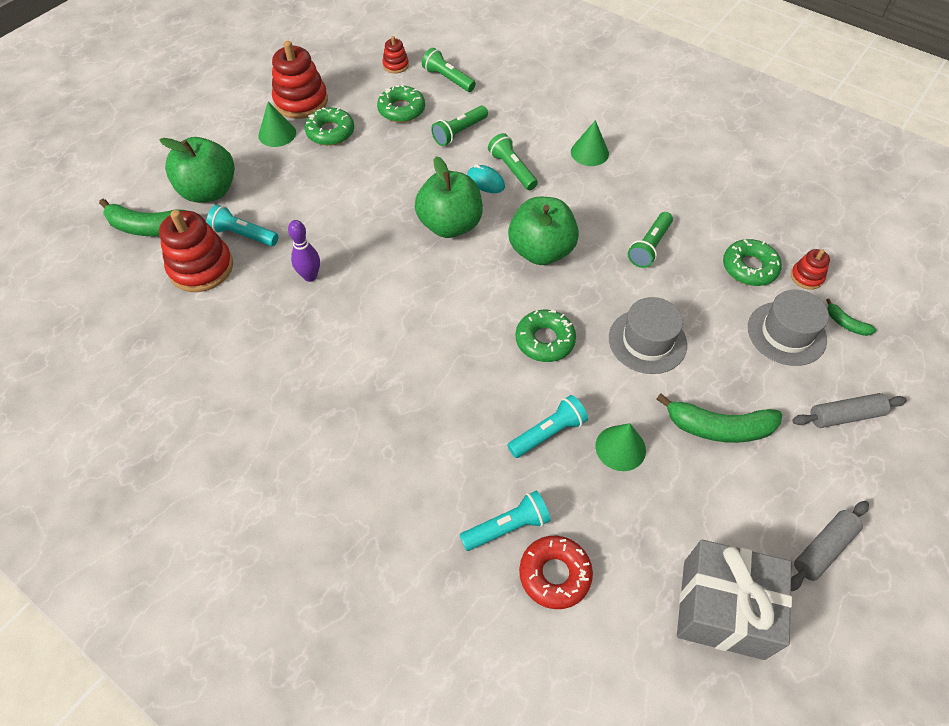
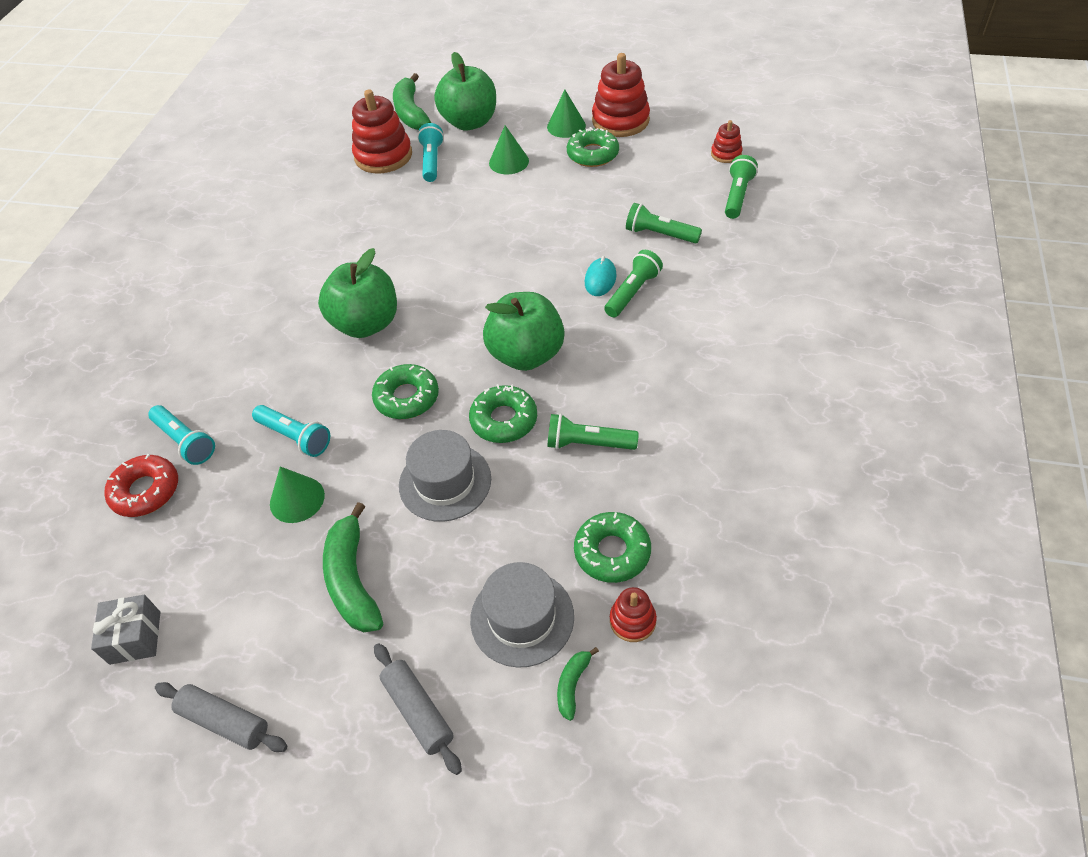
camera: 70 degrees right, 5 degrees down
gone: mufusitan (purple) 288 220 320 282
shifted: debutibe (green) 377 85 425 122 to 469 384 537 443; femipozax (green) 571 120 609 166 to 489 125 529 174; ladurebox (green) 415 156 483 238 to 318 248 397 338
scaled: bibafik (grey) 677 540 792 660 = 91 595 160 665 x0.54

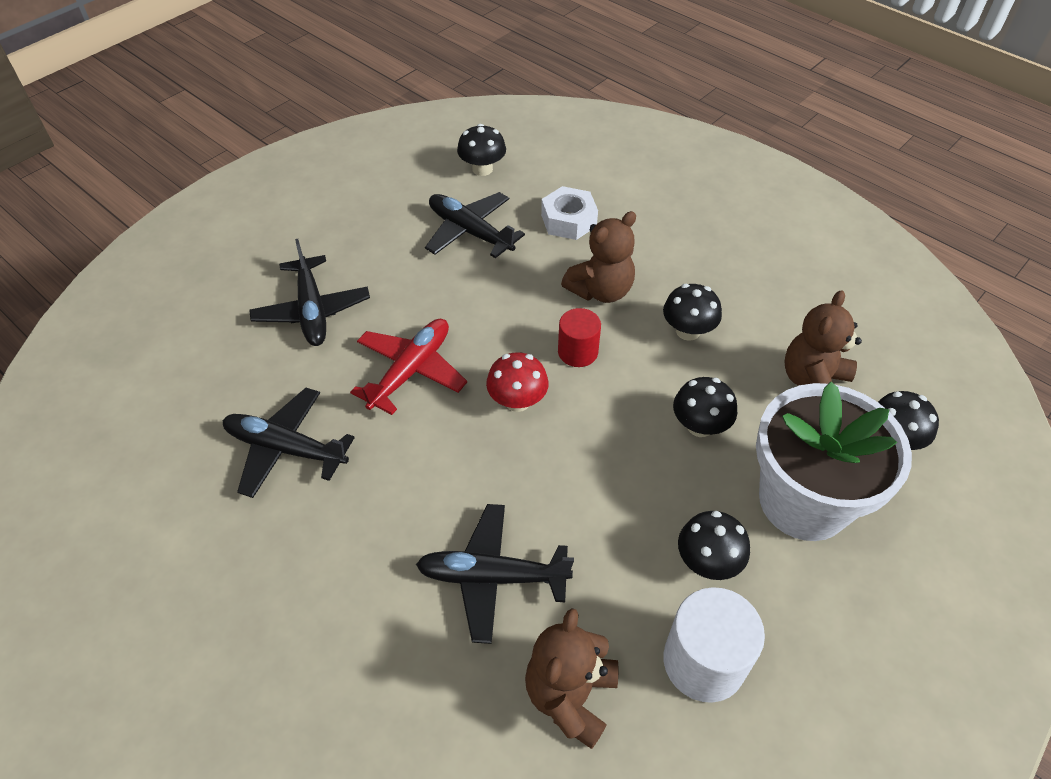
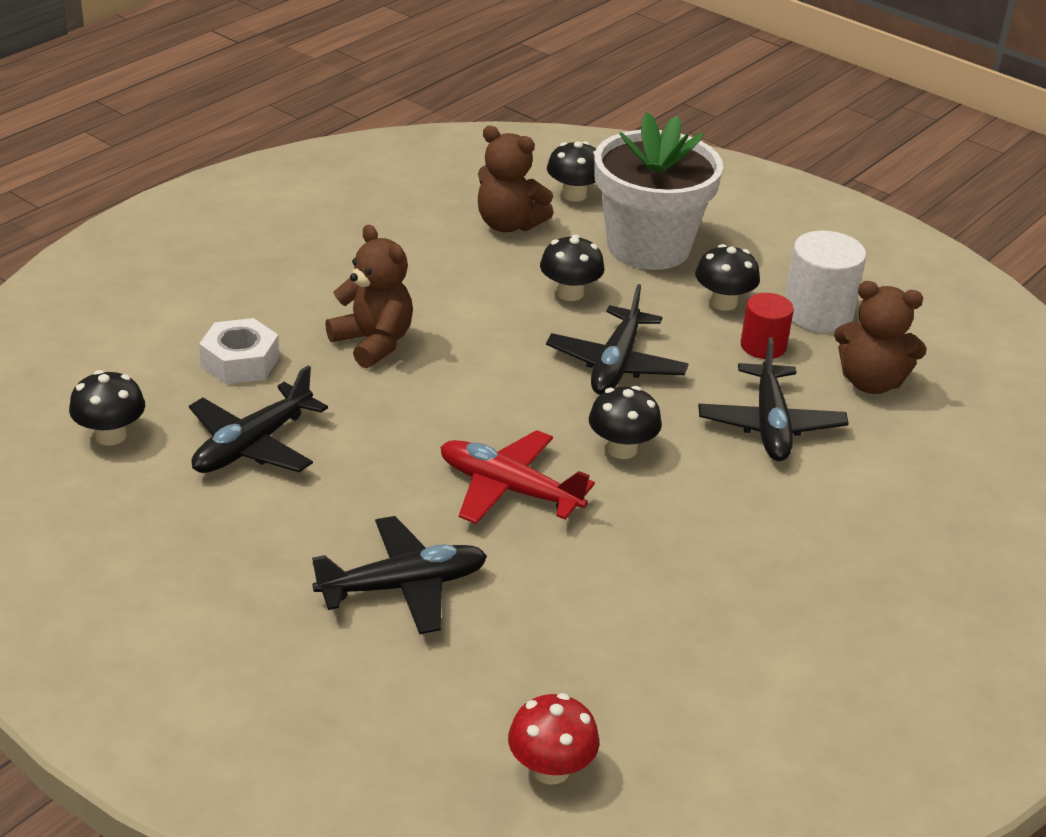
camera: 95 degrees left, 15 degrees down
shifted: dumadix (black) 663 284 722 341 to 589 386 662 459; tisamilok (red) 558 308 601 367 to 741 293 794 359; dumadix (red) 486 352 549 412 to 508 693 599 785; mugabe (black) 223 388 355 498 to 546 284 689 395

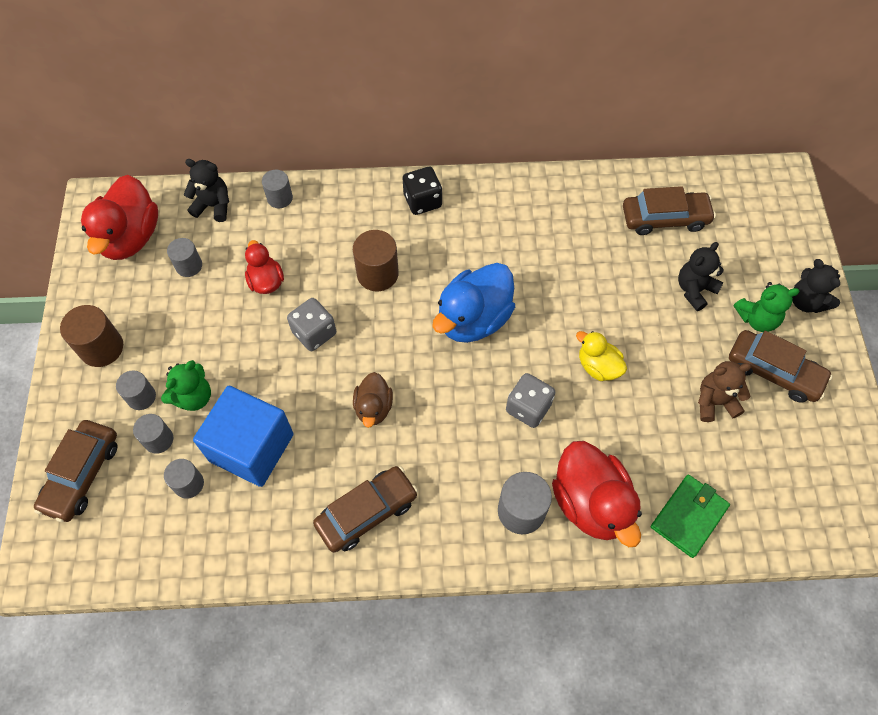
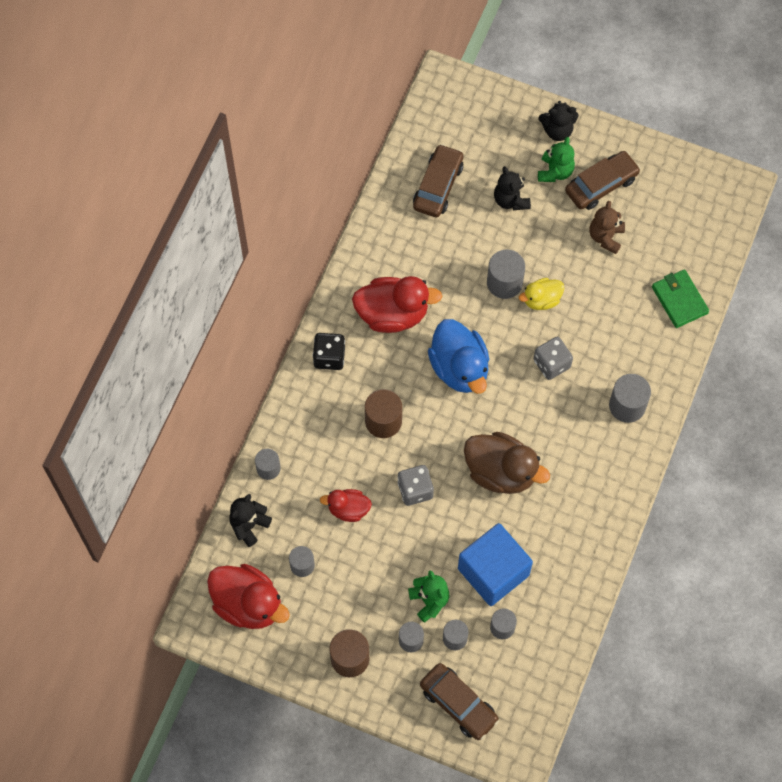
camera: 65 degrees left, 5 degrees up
gone: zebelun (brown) 313 466 418 552
new: tisamilok (grey) 487 250 525 299
shifted: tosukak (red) 552 441 642 547 to 352 276 442 333
scaled: tosukak (brown) 353 372 393 428 = 464 432 550 494 x1.79

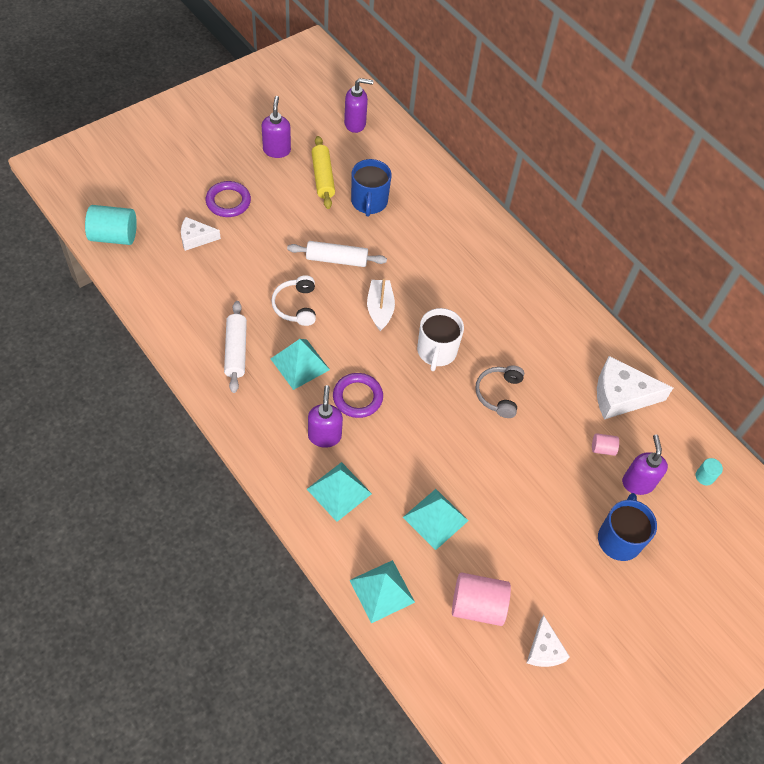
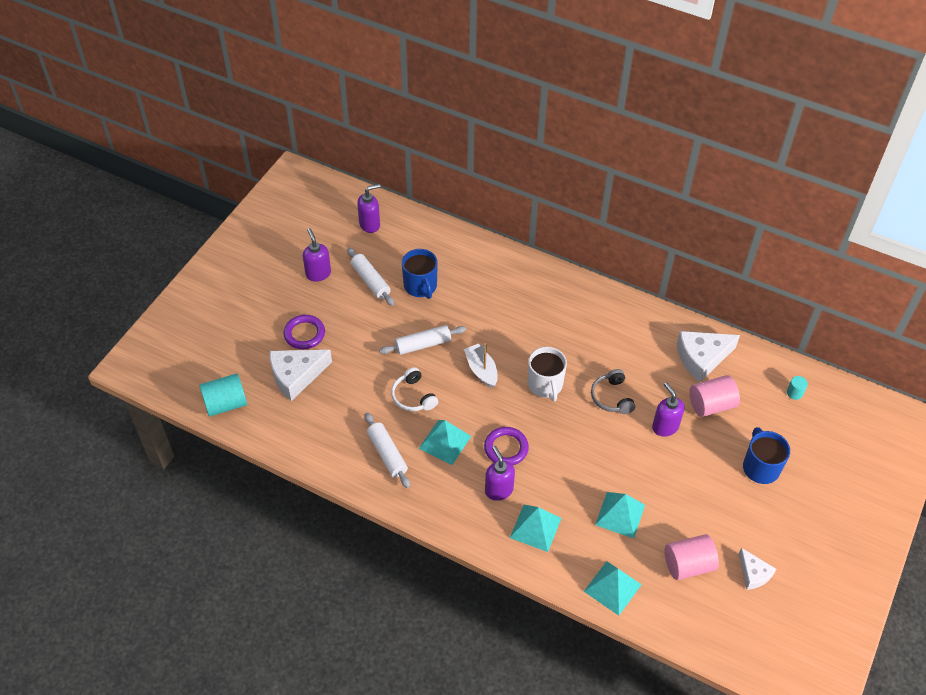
camera: 20 degrees left, 5 degrees down
shifted: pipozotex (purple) 622 434 668 495 to 652 382 684 437
repainted: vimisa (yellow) 311 136 335 209 to vimisa (white) 347 248 394 306
scaled: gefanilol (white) 181 217 221 251 = 270 350 332 401 x1.71; tisamilok (pink) 592 433 619 456 = 690 375 740 417 x2.01

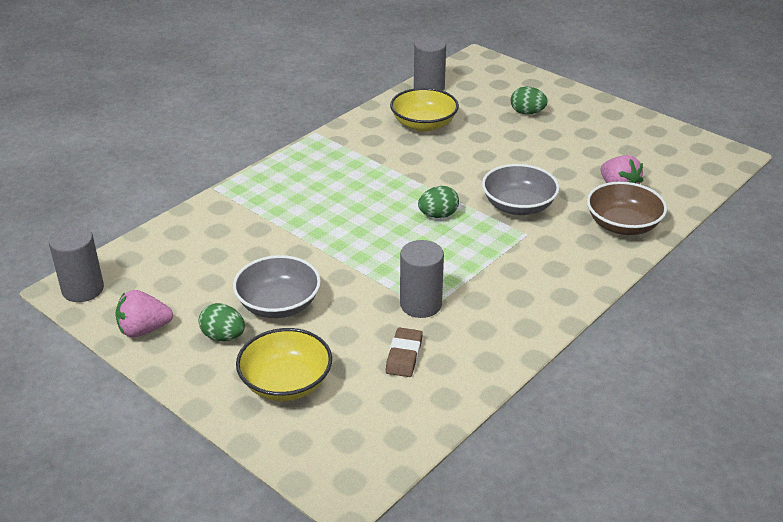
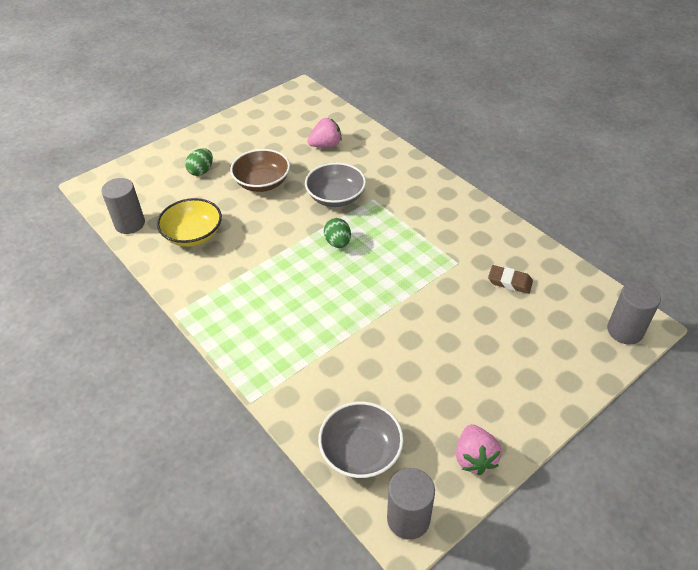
camera: 80 degrees left, 10 degrees up
gone: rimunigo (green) 199 303 245 341; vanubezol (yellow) 236 328 332 401
shifted: vanubezol (brown) 587 182 667 235 to 230 149 290 192; tisamilok (grey) 400 240 444 318 to 607 281 661 345; vanubezol (grey) 233 255 321 318 to 318 401 404 478

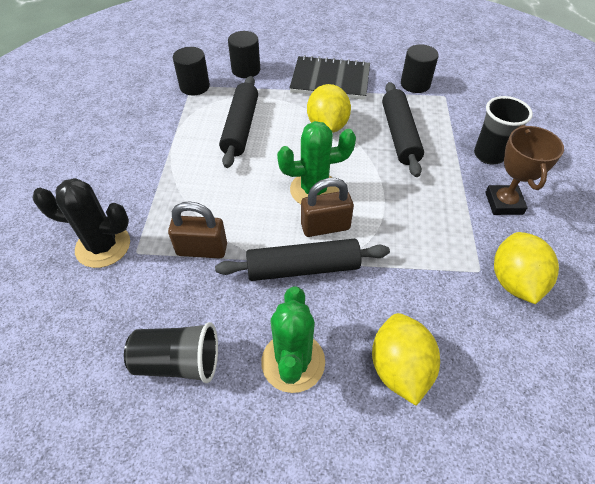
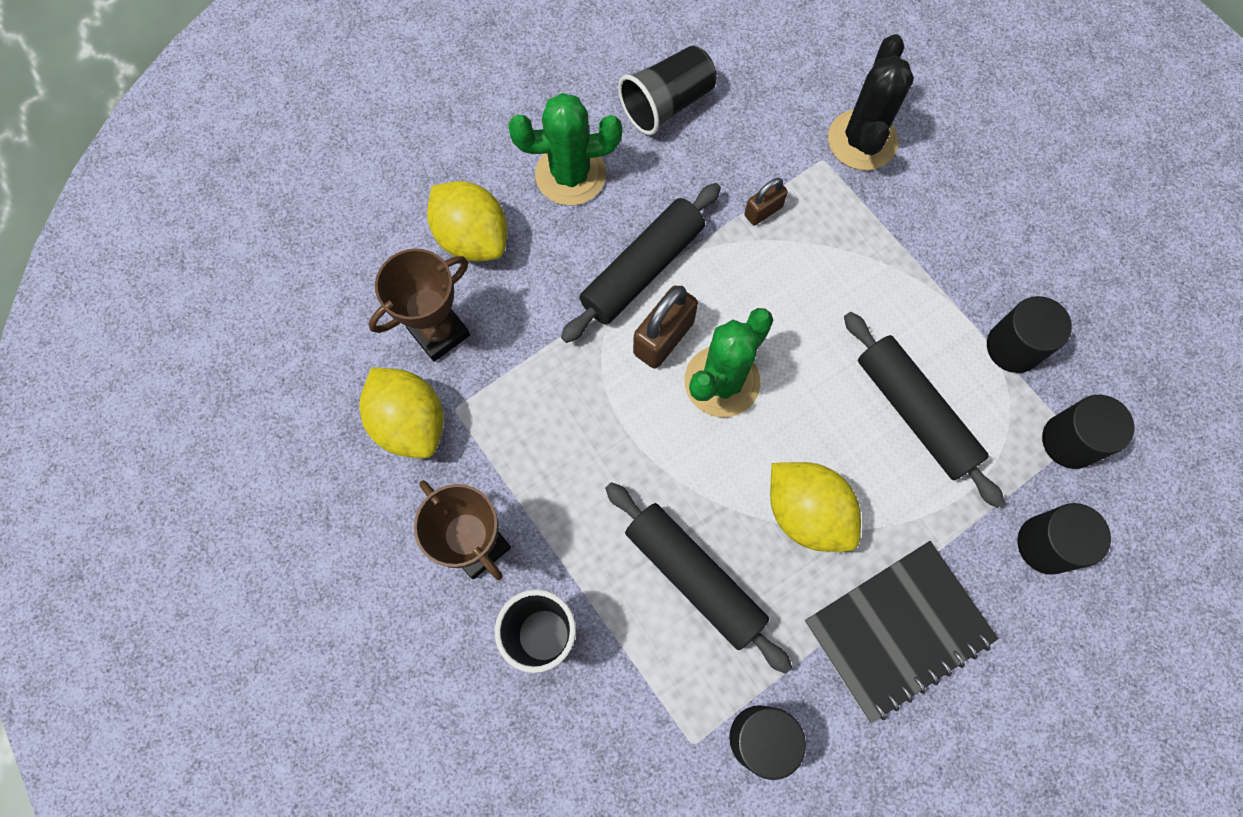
camera: 140 degrees right, 20 degrees up
new: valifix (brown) 369 248 470 362; tisamilok (black) 987 296 1072 373
rotated: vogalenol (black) 33 178 130 268 = 828 34 914 170 45 degrees counterclockwise; vogalenol (green) 261 286 325 393 = 508 93 622 205 60 degrees counterclockwise
scaled: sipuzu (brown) 168 202 227 258 = 744 178 788 226 x0.60

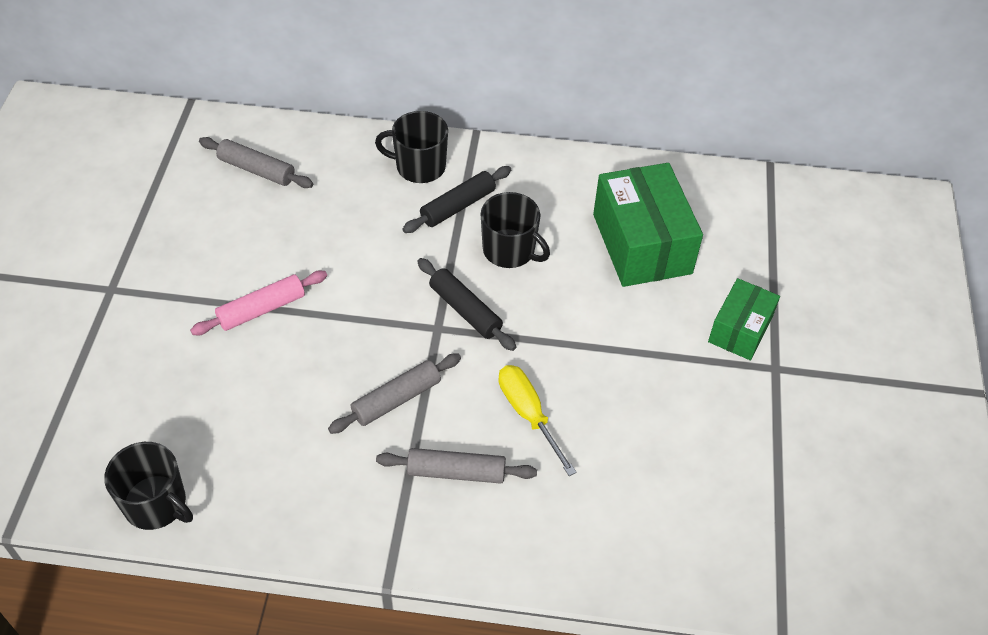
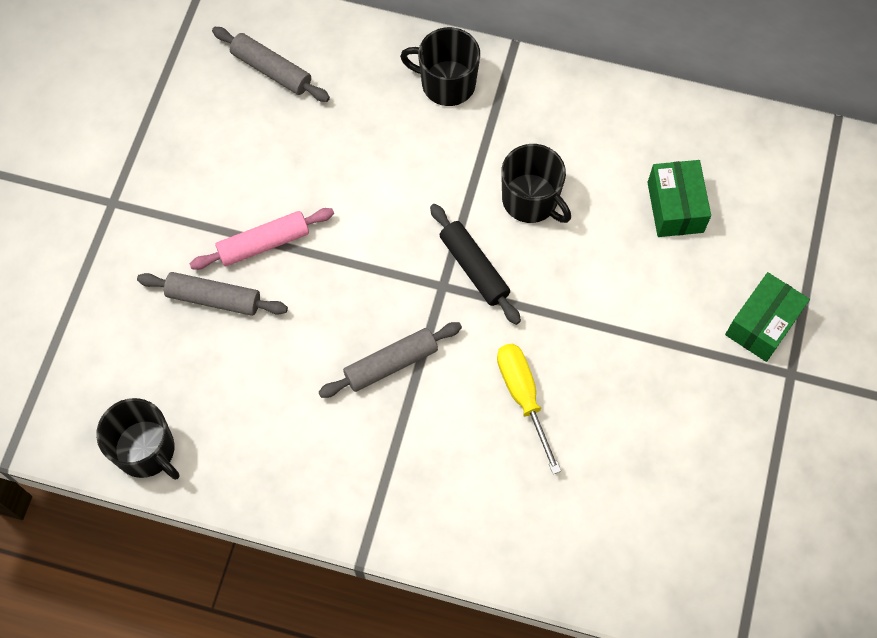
camera: 10 degrees right, 15 degrees up
gone: vimisa (black) 402 166 511 233
shifted: vimisa (grey) 376 448 537 484 to 137 272 288 316
scaled: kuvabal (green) 593 163 703 287 = 647 160 711 237 x0.59

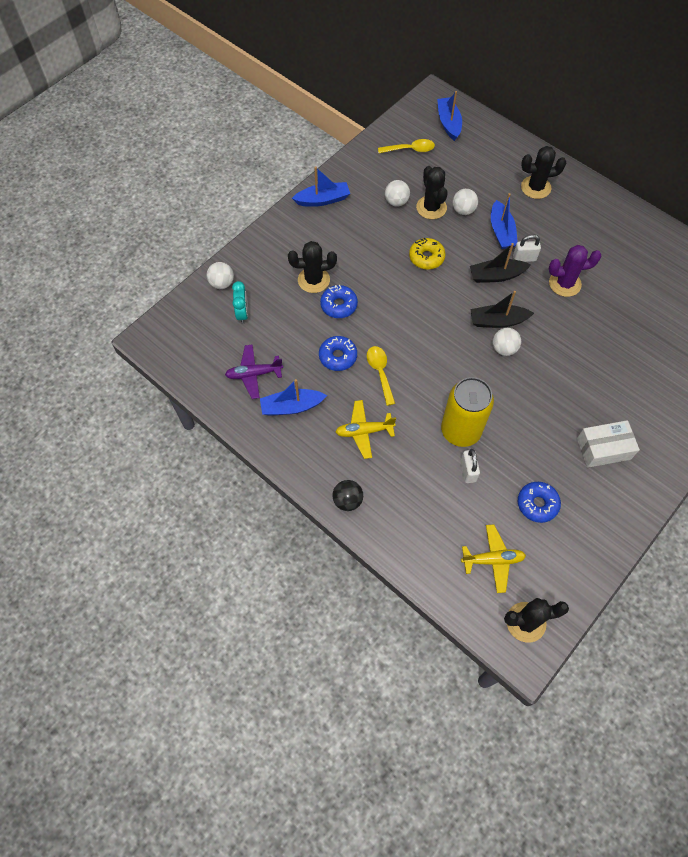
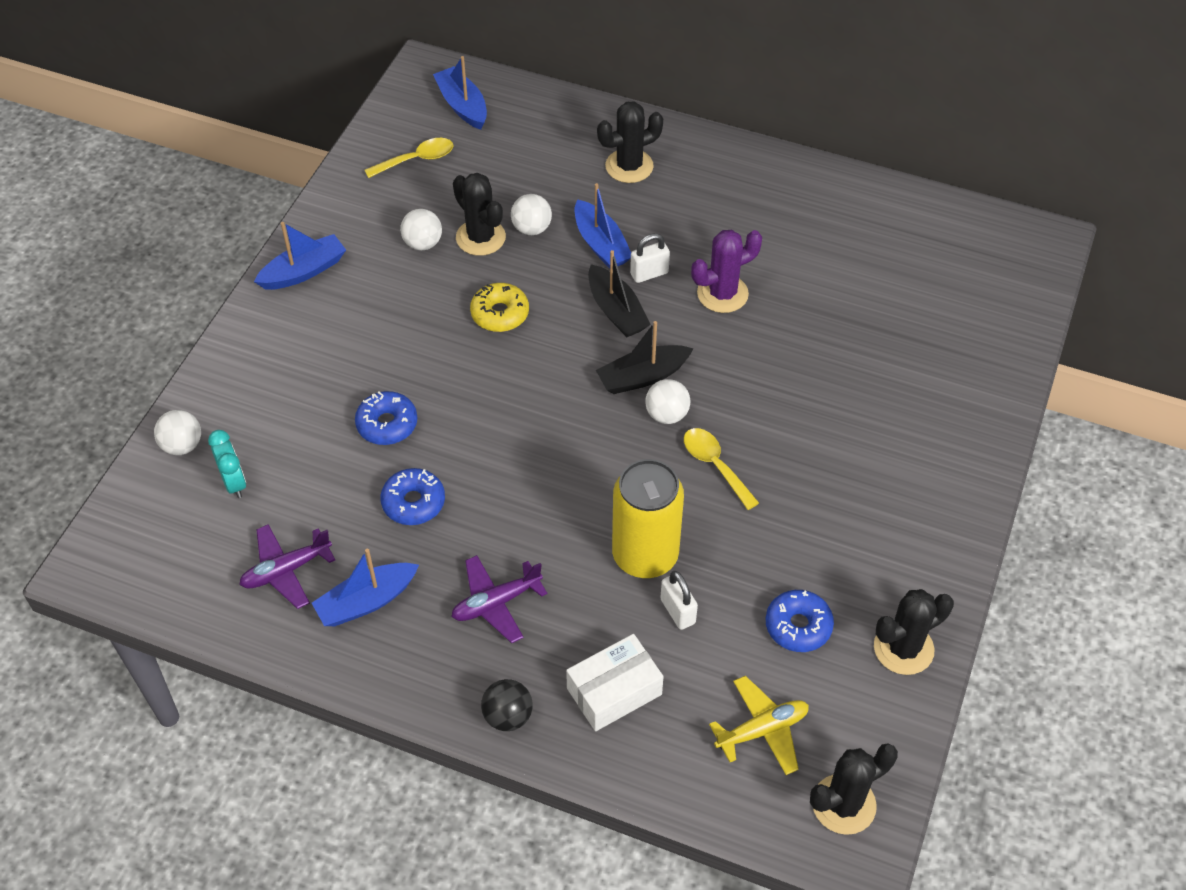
camera: 20 degrees left, 10 degrees down
shifted: vogalenol (black) 288 241 337 293 to 874 589 954 675; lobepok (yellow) 367 346 395 406 to 684 428 759 510; kuvabal (white) 577 420 640 468 to 566 634 664 731
repainted: mugabe (yellow) 336 400 396 459 to mugabe (purple) 451 555 547 643
rotated: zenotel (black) 470 243 531 283 = 588 250 651 337 90 degrees counterclockwise

